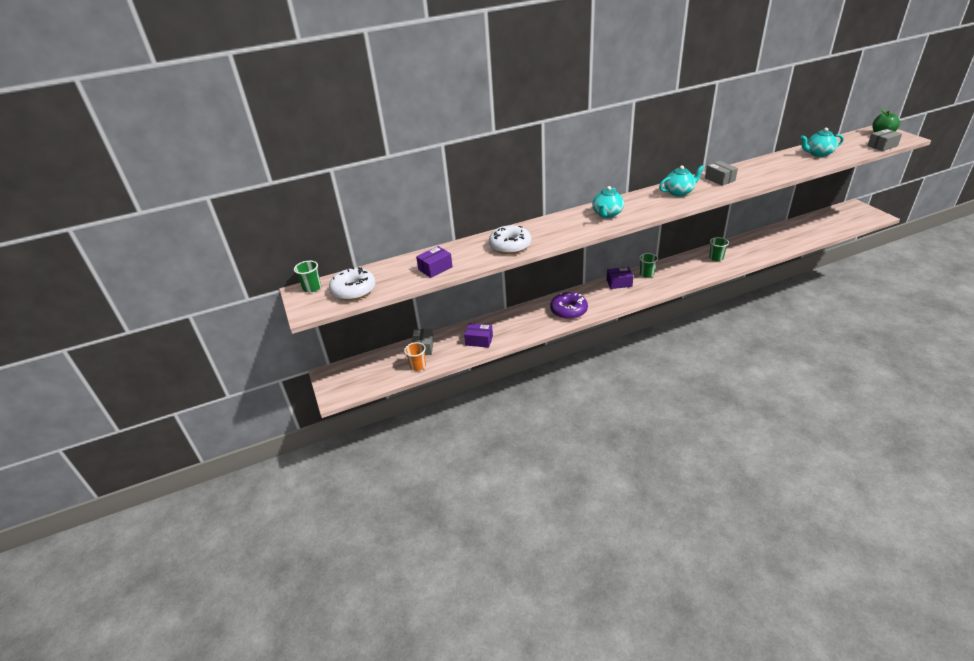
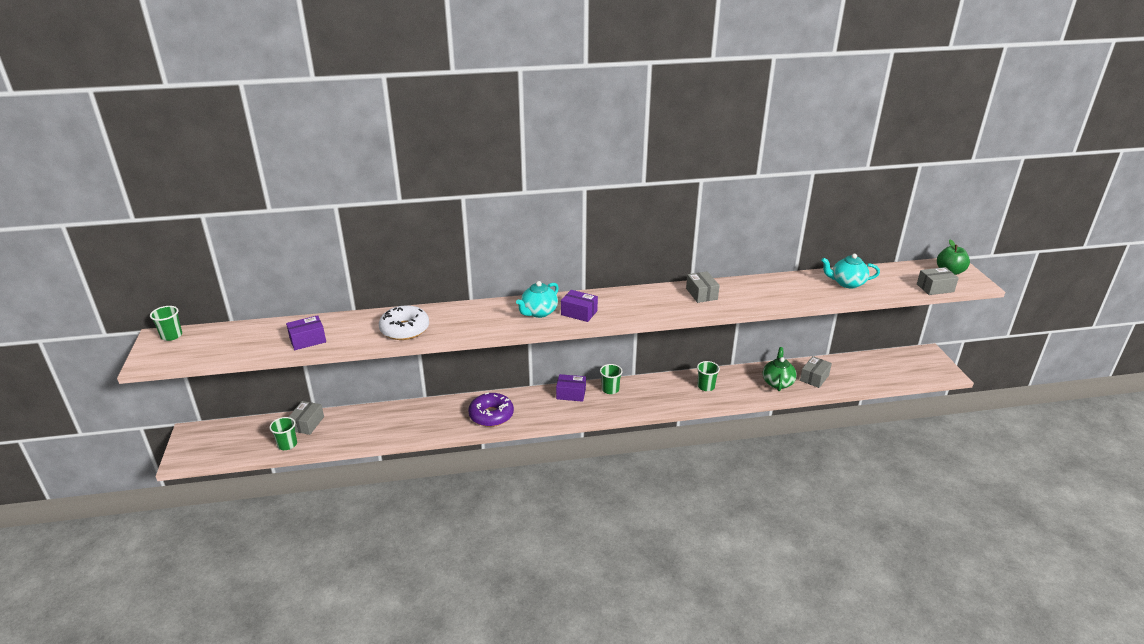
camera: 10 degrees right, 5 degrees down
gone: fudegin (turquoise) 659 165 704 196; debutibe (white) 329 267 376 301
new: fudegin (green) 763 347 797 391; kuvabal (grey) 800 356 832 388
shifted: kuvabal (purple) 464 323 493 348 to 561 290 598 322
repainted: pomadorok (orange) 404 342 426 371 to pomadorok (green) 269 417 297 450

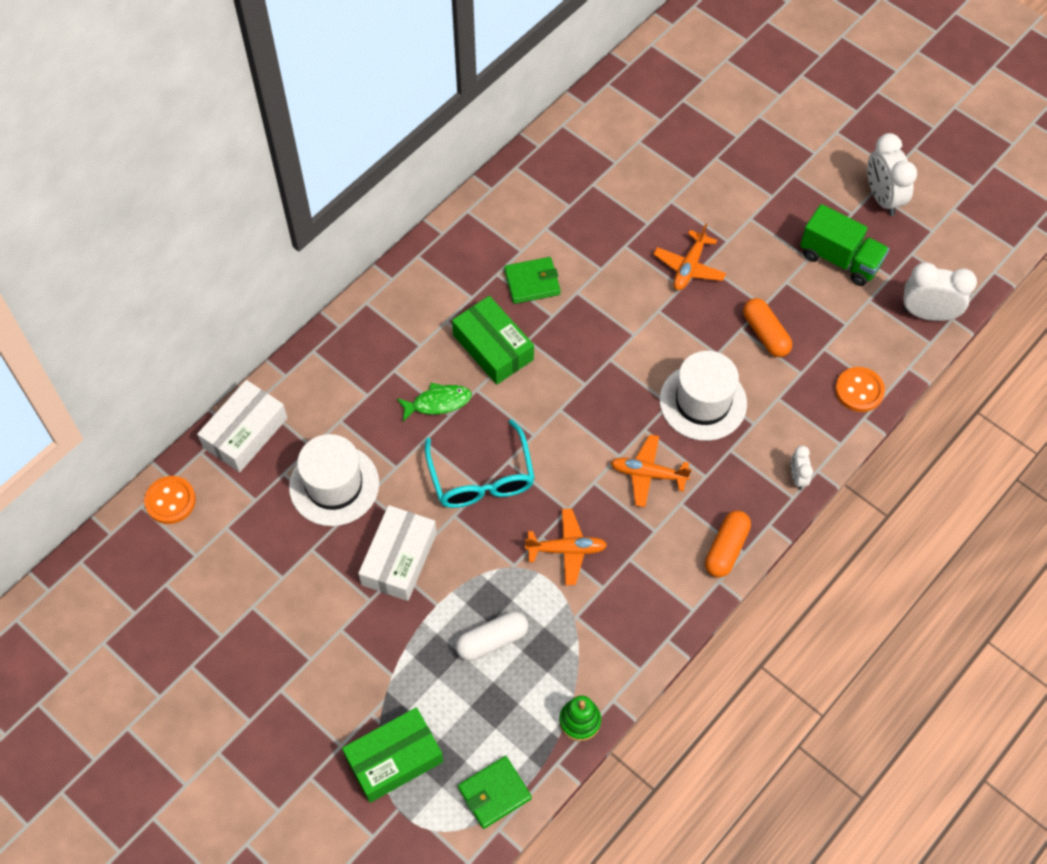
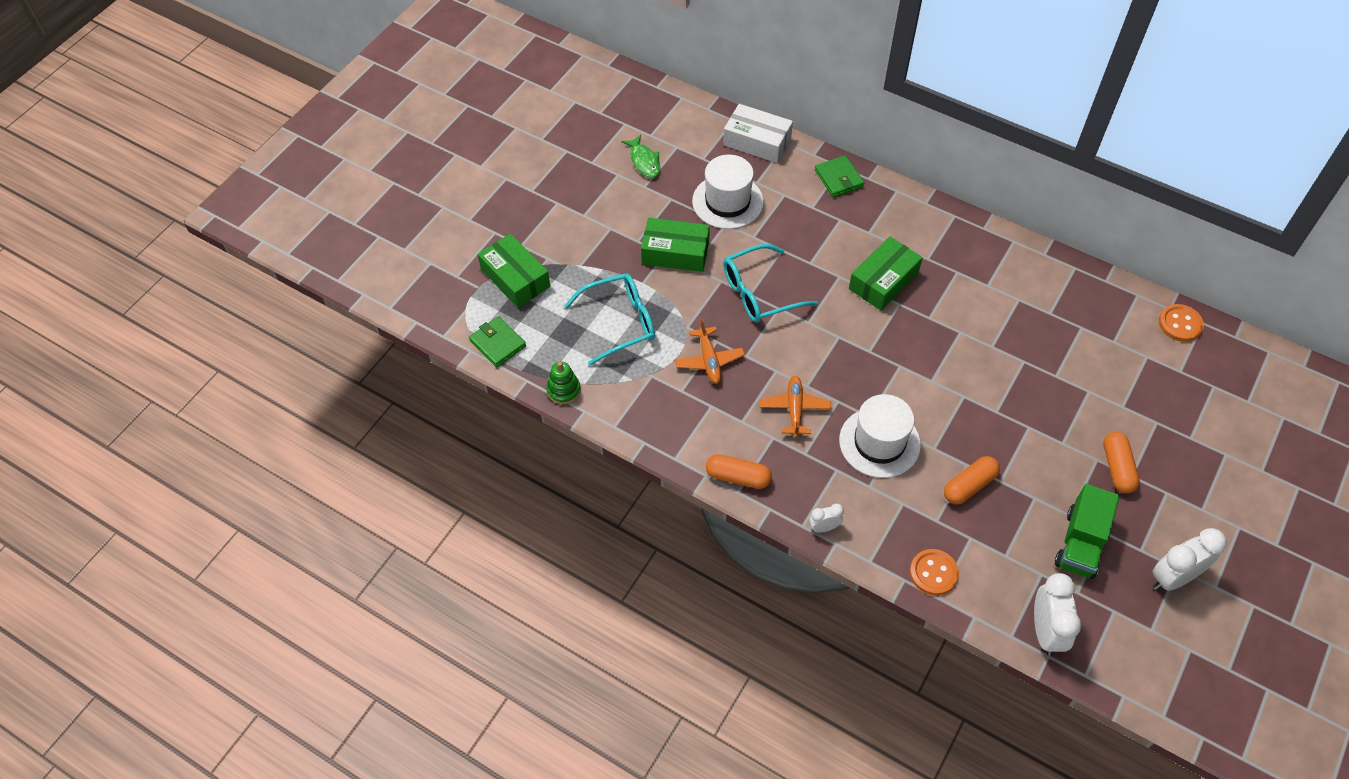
camera: 80 degrees right, 5 degrees down
gone: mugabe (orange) 653 223 726 290
new: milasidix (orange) 1103 432 1140 493
shifted: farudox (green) 504 257 561 304 to 815 155 864 197; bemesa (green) 397 383 472 422 to 621 134 660 178; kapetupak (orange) 144 476 196 524 to 1159 304 1204 342
swapped: milasidix (white) 456 611 528 661 to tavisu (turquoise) 564 274 655 365
repainted: kuvabal (white) 358 505 437 601 to kuvabal (green) 641 217 710 272

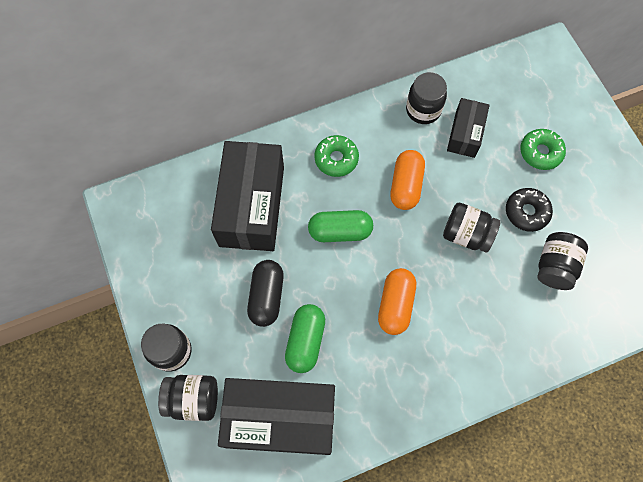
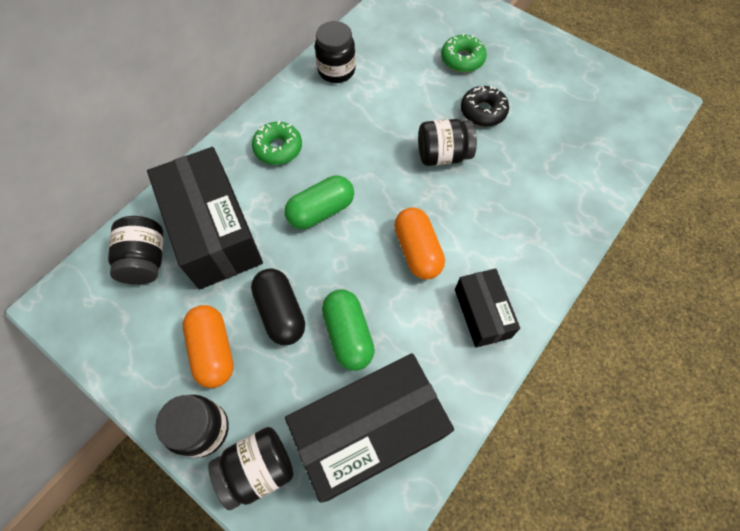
camera: 30 degrees left, 5 degrees down
shifted: kuvabal (black) 447 98 490 158 to 455 268 520 348; milasidix (orange) 391 150 425 210 to 183 305 234 388; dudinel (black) 537 232 588 290 to 108 216 163 285

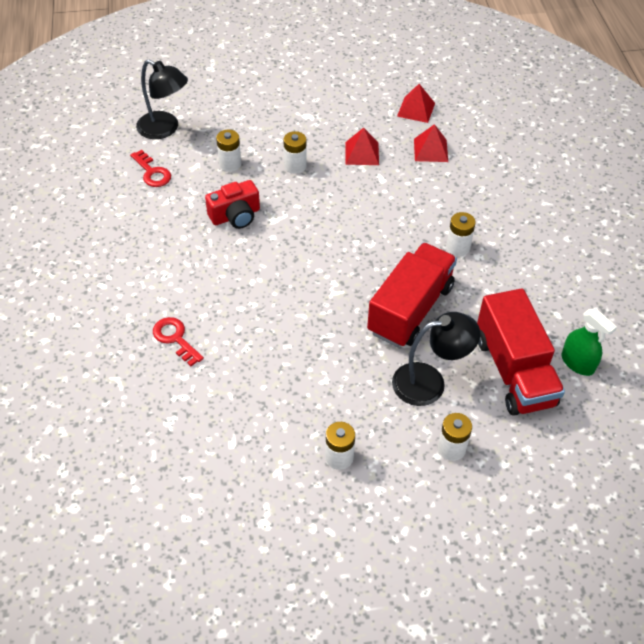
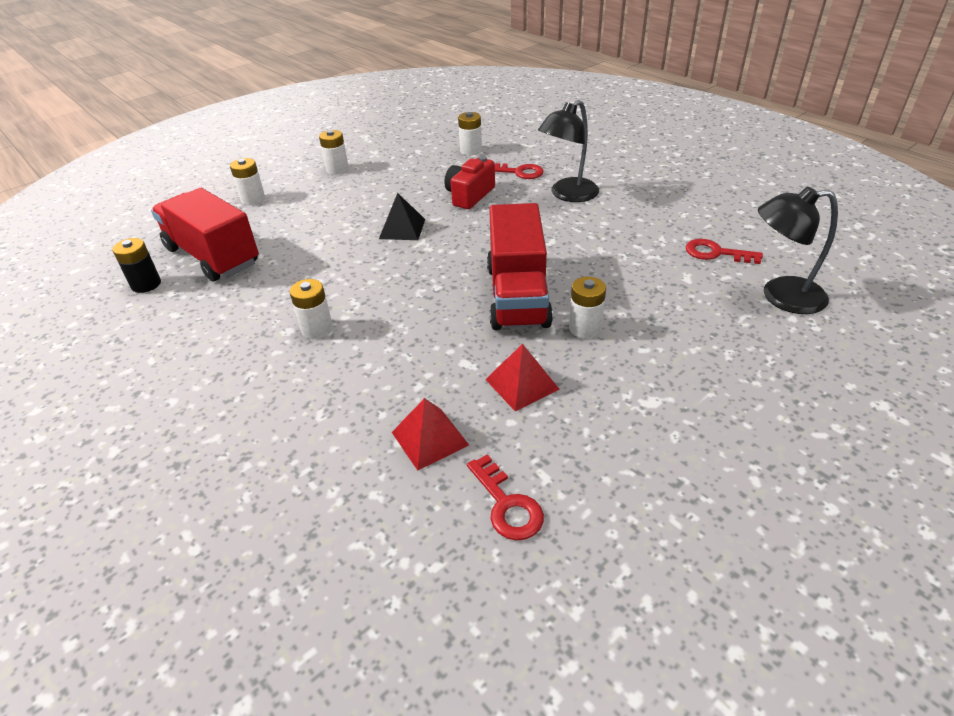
camera: 150 degrees right, 10 degrees down
new: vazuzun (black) 379 193 425 240
shifted: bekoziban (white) 216 130 241 172 to 458 112 482 156; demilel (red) 205 180 260 229 to 444 156 495 209; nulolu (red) 367 243 457 347 to 487 203 553 330; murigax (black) 392 312 480 406 to 538 100 599 202
swapped: vazuzun (red) 397 84 435 123 to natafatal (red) 467 455 544 540; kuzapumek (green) 561 309 617 376 to bekoziban (black) 112 238 161 293

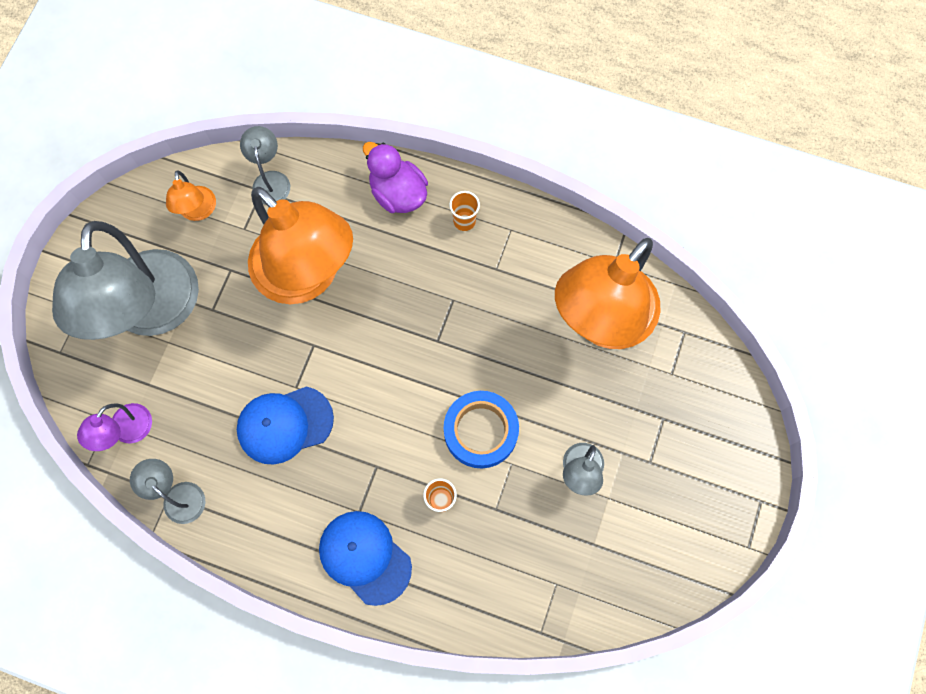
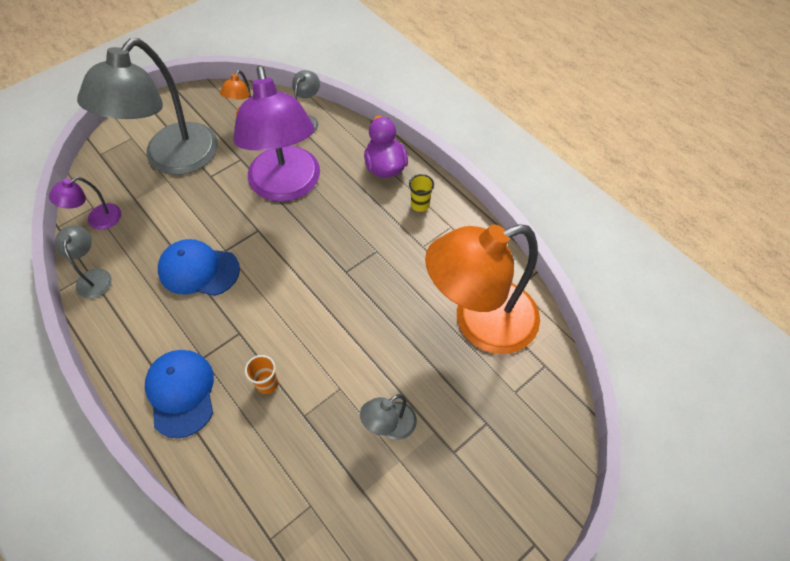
camera: 30 degrees right, 15 degrees down
gone: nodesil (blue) 444 391 519 468
repainted: murigax (orange) 248 187 353 304 to murigax (purple) 233 65 320 202; pomadorok (orange) 449 191 480 231 to pomadorok (yellow) 409 174 434 212

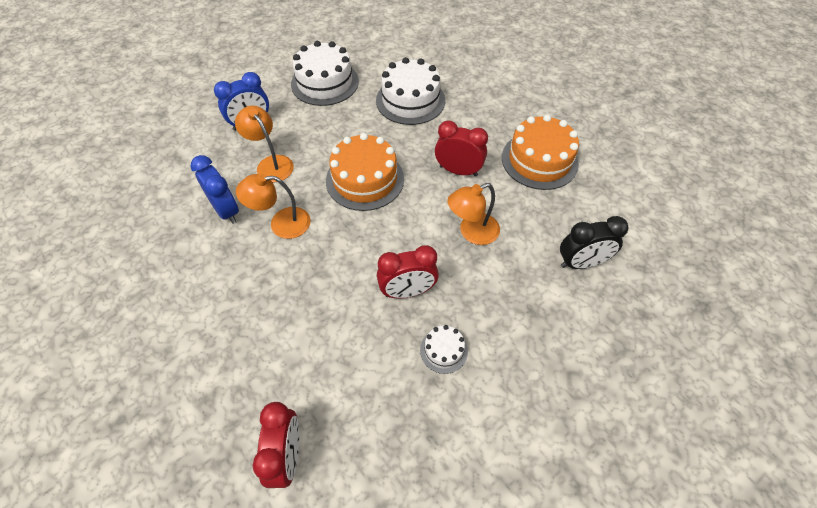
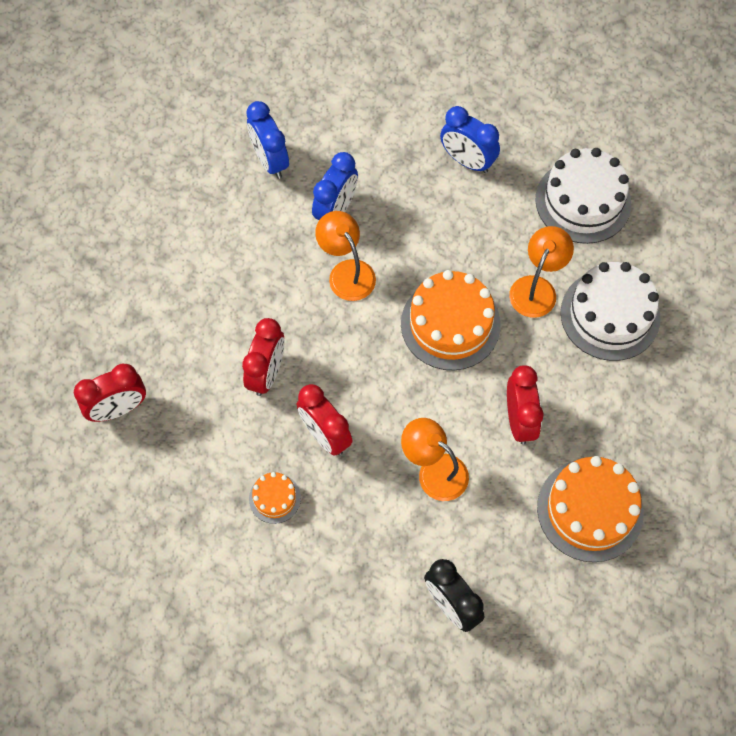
camera: 65 degrees right, 10 degrees up
new: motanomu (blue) 246 101 289 179; motanomu (red) 242 318 285 396
shifted: murigax (orange) 235 106 294 182 to 509 226 574 318
repainted: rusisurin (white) 420 325 468 374 to rusisurin (orange) 249 472 301 524

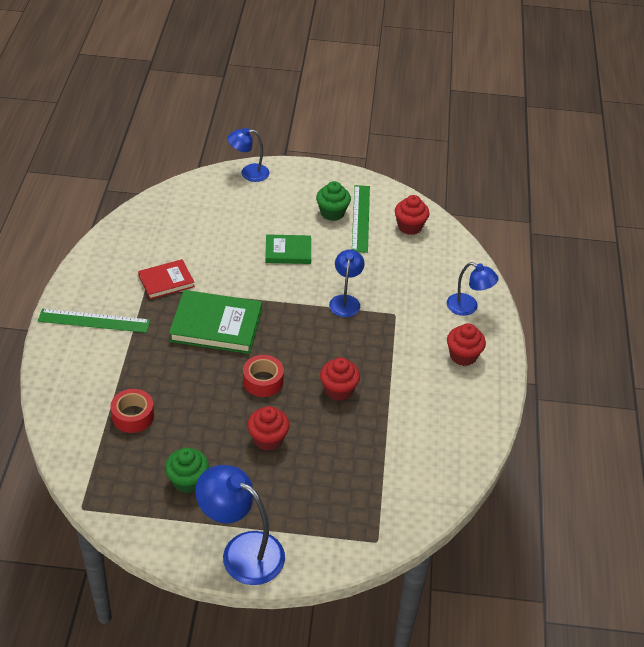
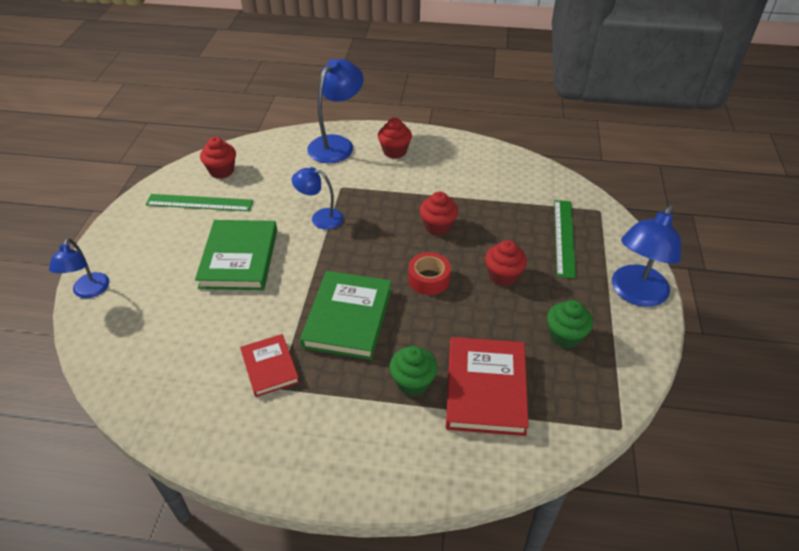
camera: 85 degrees left, 0 degrees up
shifted: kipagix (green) 316 181 351 221 to 389 346 438 396; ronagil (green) 38 309 150 333 to 554 200 576 278
swapped: nodesil (red) 110 389 154 433 to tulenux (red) 446 337 529 436
scaled: tulenux (green) 265 234 311 264 = 195 220 277 290 x1.67; murigax (blue) 447 262 499 316 = 307 59 363 163 x1.63

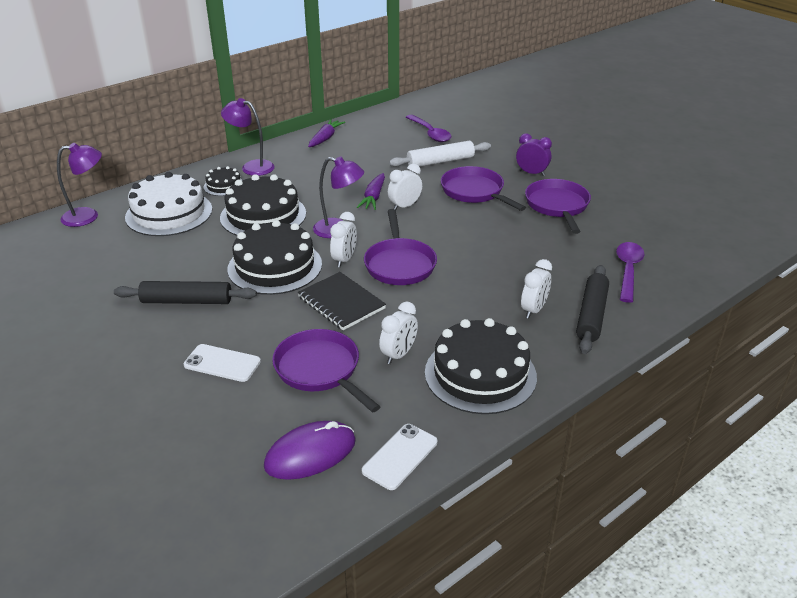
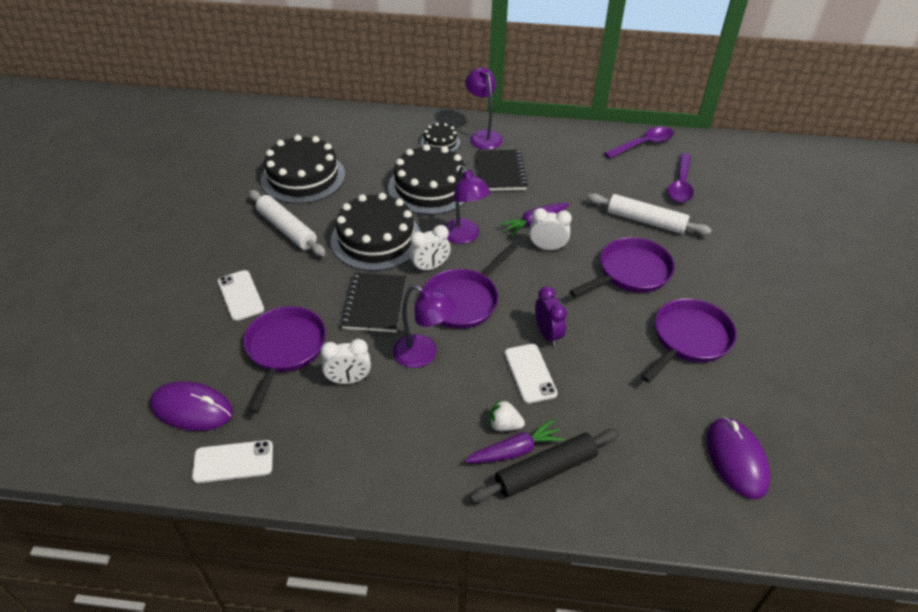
camera: 45 degrees right, 10 degrees up
gone: rusisurin (white) 125 172 212 236
new: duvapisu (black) 476 150 528 191; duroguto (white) 505 344 558 404; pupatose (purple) 707 417 771 499
shifted: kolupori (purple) 308 119 345 147 to 465 419 566 463; motanomu (purple) 516 133 552 176 to 535 286 567 346; murigax (purple) 57 143 102 227 to 393 285 456 368; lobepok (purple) 616 242 645 303 to 604 127 674 159; rusisurin (black) 425 318 537 414 to 261 135 345 204
swapped: motanomu (white) 521 259 552 318 to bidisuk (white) 489 398 525 431
repainted: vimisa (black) 114 281 257 304 to vimisa (white) 249 190 326 256
rotated: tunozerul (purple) 441 166 526 211 = 570 237 675 297 45 degrees clockwise

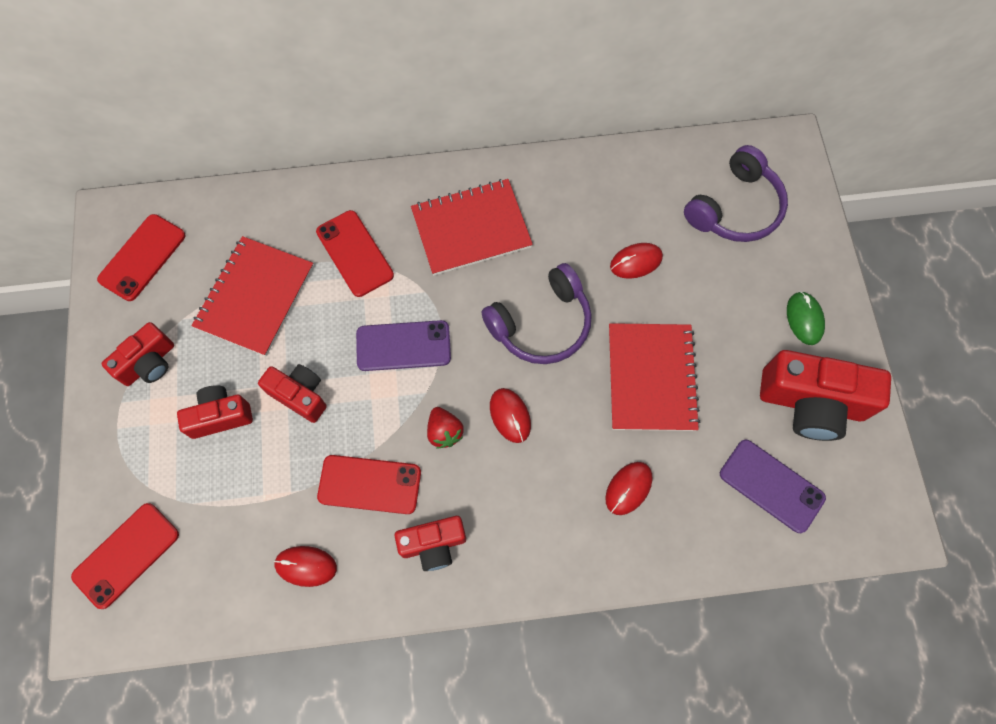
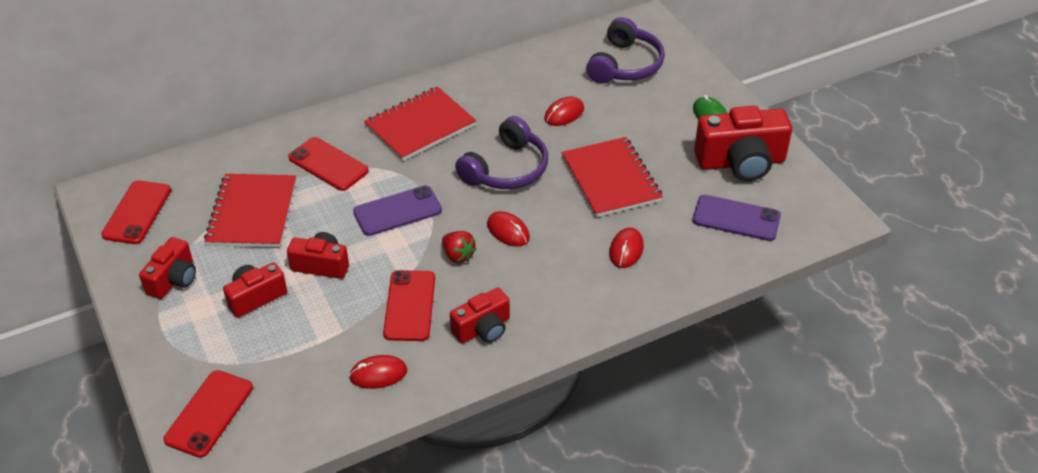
camera: 20 degrees left, 25 degrees down
rotated: duroguto (red) 317 455 421 514 = 383 270 435 341 75 degrees counterclockwise

